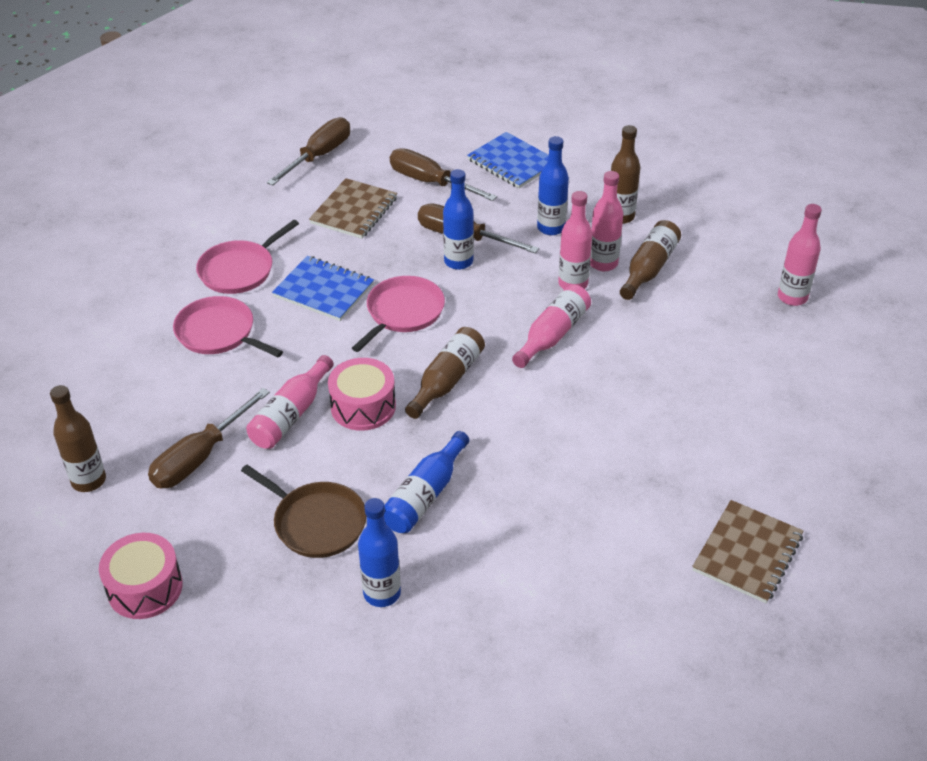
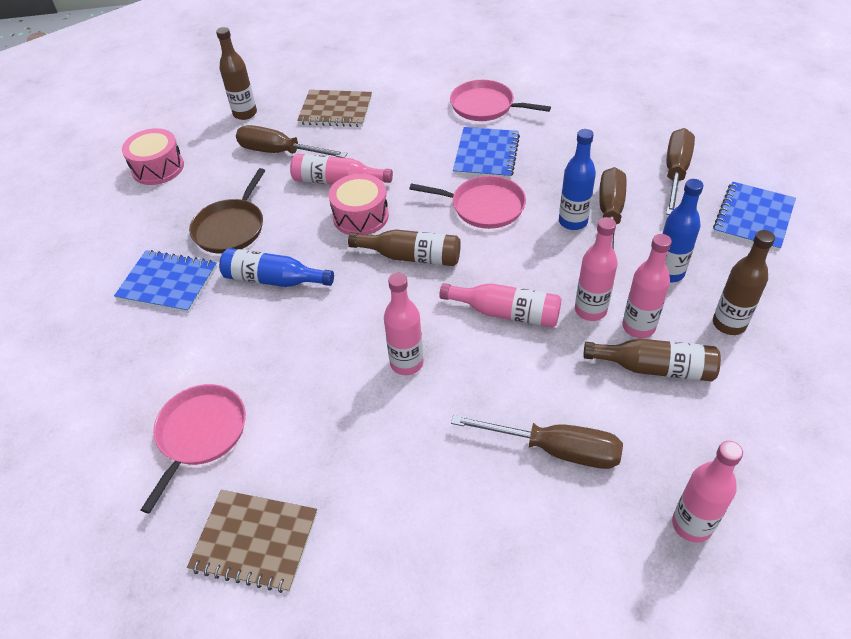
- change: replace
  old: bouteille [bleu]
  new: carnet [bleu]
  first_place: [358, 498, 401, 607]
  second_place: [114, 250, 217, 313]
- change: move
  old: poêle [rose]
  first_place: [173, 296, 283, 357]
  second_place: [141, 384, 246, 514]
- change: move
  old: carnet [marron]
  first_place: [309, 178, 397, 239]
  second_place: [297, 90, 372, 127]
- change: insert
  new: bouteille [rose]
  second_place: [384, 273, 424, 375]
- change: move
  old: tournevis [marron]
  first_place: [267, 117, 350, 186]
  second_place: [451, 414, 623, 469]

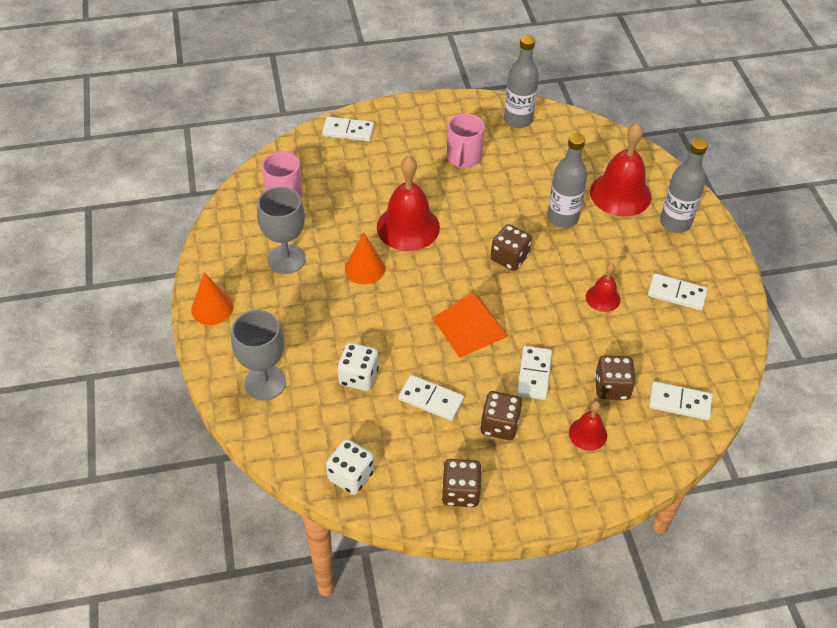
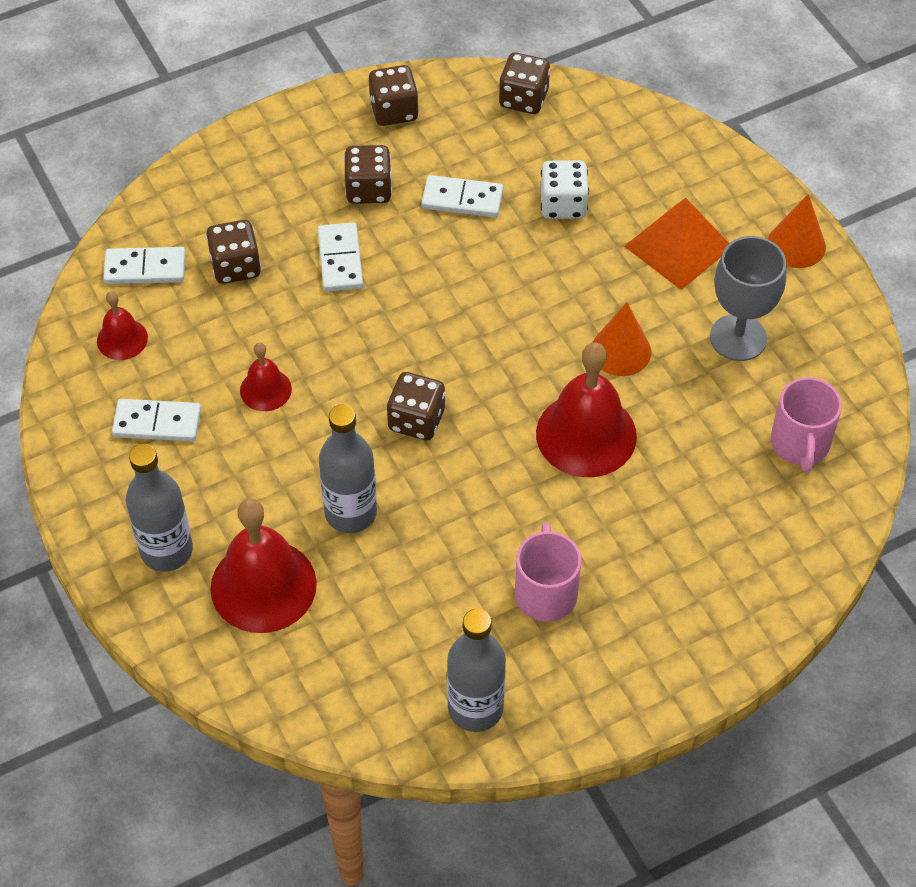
- change: move
  old: cloche [rouge]
  first_place: [569, 401, 607, 451]
  second_place: [97, 291, 148, 360]
- change: recolor
  old: dé [blanc]
  new: dé [marron]
  first_place: [326, 439, 374, 494]
  second_place: [499, 53, 550, 114]
- change: move
  old: pyramide [orange]
  first_place: [433, 293, 508, 358]
  second_place: [624, 198, 729, 290]
- change: delete
  old: verre à pied [gris]
  first_place: [231, 310, 286, 401]
- change: delete
  old: domino [blanc]
  first_place: [322, 117, 374, 141]

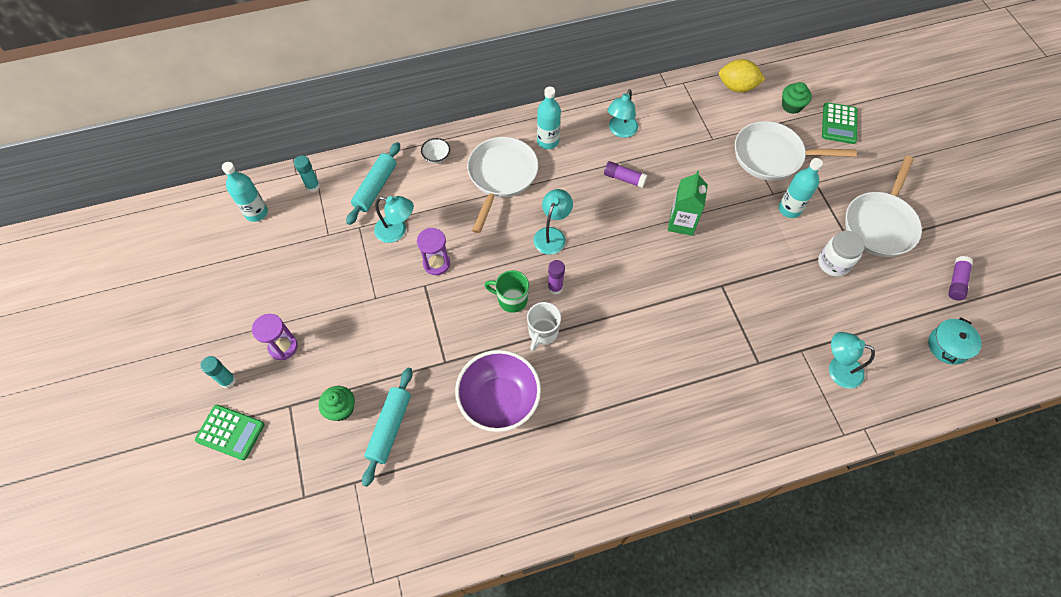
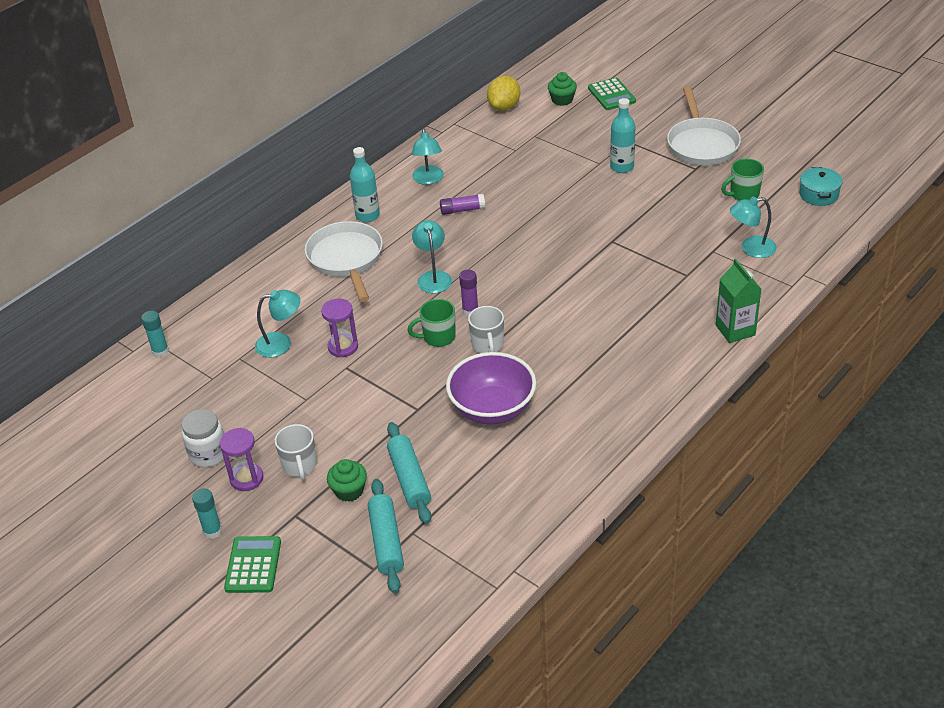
- change: move
  old: bocal [blanc]
  first_place: [818, 231, 865, 277]
  second_place: [182, 409, 224, 467]
- change: rotate
  old: calculatrice [vert]
  first_place: [195, 405, 265, 460]
  second_place: [224, 536, 281, 593]
  degrees: -75
- change: insert
  new: tasse [blanc]
  second_place: [275, 424, 317, 480]
- change: move
  old: rouleau à pâtisserie [turquoise]
  first_place: [346, 142, 400, 225]
  second_place: [368, 479, 404, 594]
- change: rotate
  old: citron [jaune]
  first_place: [719, 59, 765, 93]
  second_place: [487, 76, 520, 111]
  degrees: -45
- change: move
  old: brique de lait [vert]
  first_place: [668, 170, 708, 236]
  second_place: [716, 259, 762, 343]
- change: insert
  new: tasse [vert]
  second_place: [721, 158, 764, 201]
- change: delete
  old: bouteille [turquoise]
  first_place: [222, 162, 268, 222]
- change: delete
  old: bol [blanc]
  first_place: [421, 138, 450, 164]
- change: delete
  old: poêle [blanc]
  first_place: [735, 121, 857, 181]
- change: delete
  old: bâton de colle [violet]
  first_place: [948, 256, 973, 300]

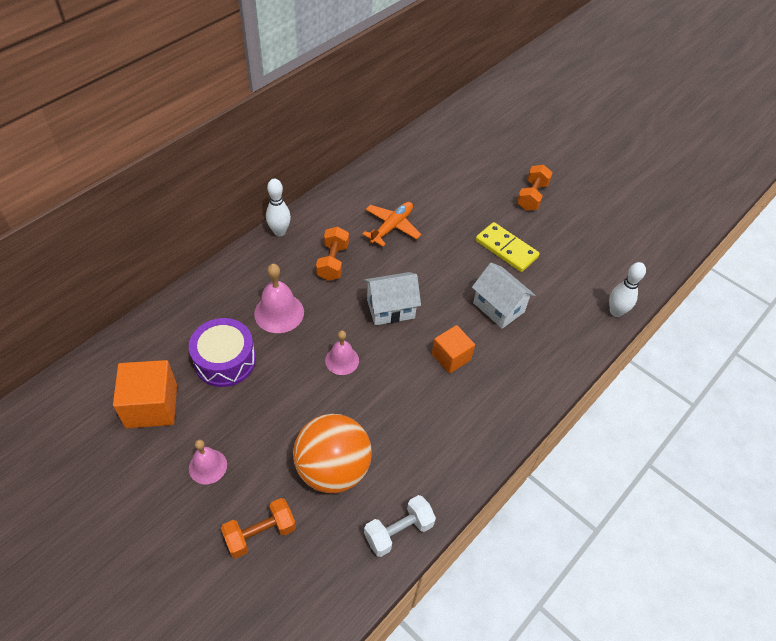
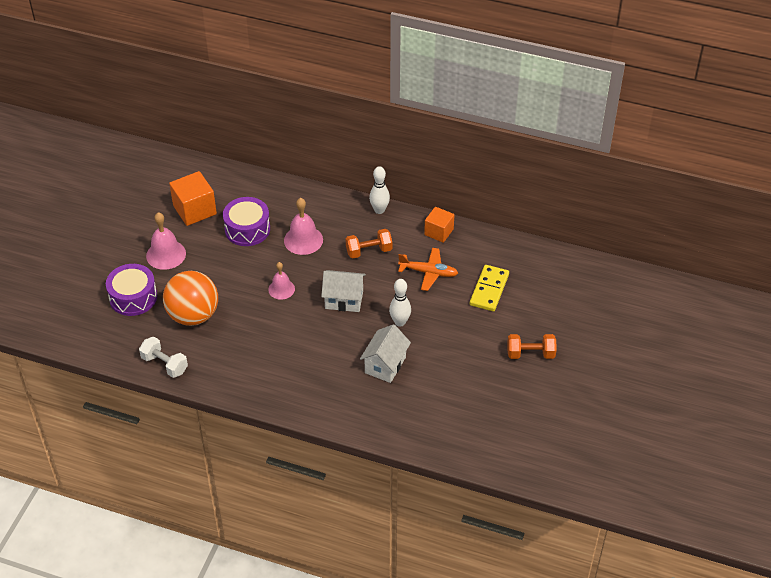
- change: replace
  old: haltère [orange]
  new: tambour [violet]
  first_place: [221, 498, 296, 558]
  second_place: [106, 264, 157, 316]
- change: resize
  old: cloche [rose]
  first_place: [189, 440, 227, 484]
  second_place: [146, 212, 186, 270]
  factor: 1.52
- change: rotate
  old: maison [blanc]
  first_place: [364, 272, 421, 325]
  second_place: [321, 270, 366, 312]
  degrees: -45
- change: move
  old: quille [blanc]
  first_place: [609, 262, 646, 317]
  second_place: [389, 279, 411, 327]
- change: move
  old: cube [orange]
  first_place: [432, 325, 475, 374]
  second_place: [424, 207, 454, 243]
- change: move
  old: domino [jaune]
  first_place: [475, 222, 540, 272]
  second_place: [470, 265, 509, 311]

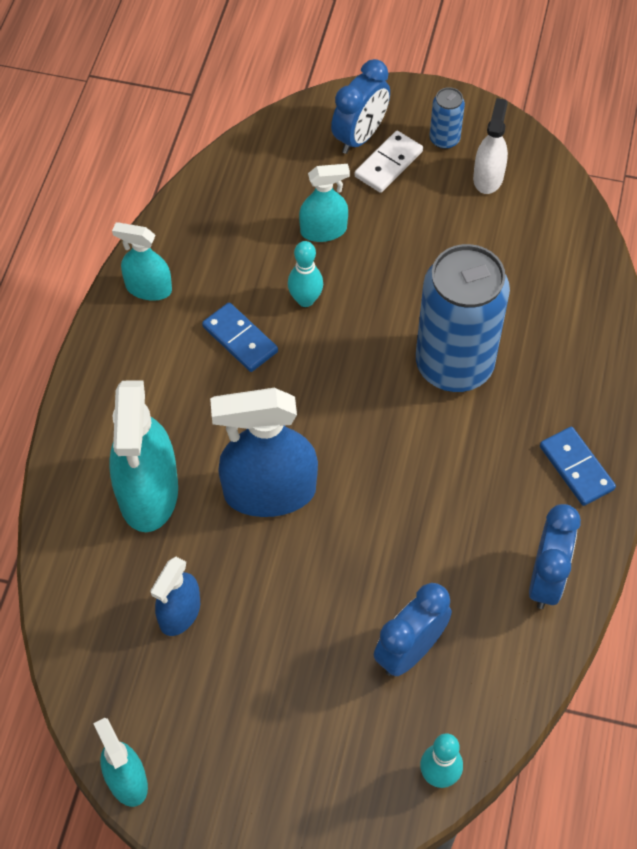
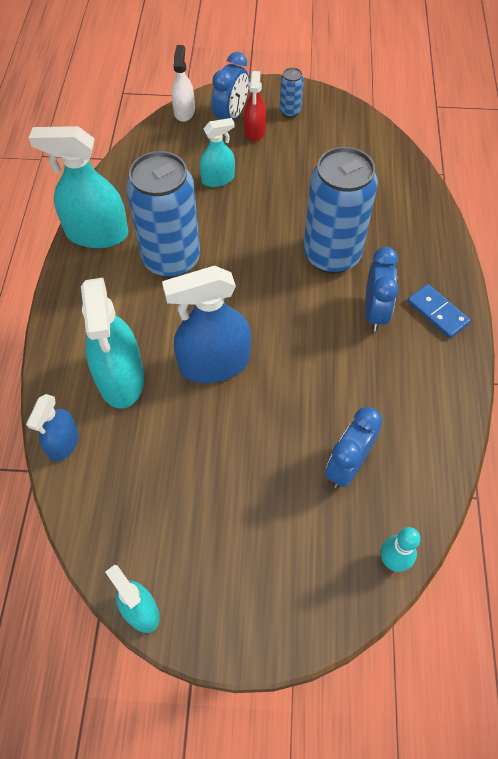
- change: move
  old: vaporisateur [bleu]
  first_place: [150, 557, 200, 636]
  second_place: [26, 394, 79, 462]
- change: resize
  old: vaporisateur [turquoise]
  first_place: [112, 222, 172, 301]
  second_place: [29, 126, 128, 248]
  factor: 1.77
- change: replace
  old: domino [bleu]
  new: canette [bleu]
  first_place: [202, 302, 278, 372]
  second_place: [126, 151, 200, 278]
- change: move
  old: vaporisateur [blanc]
  first_place: [473, 98, 508, 194]
  second_place: [172, 45, 195, 122]
- change: replace
  old: domino [blanc]
  new: vaporisateur [rouge]
  first_place: [354, 131, 423, 193]
  second_place: [244, 71, 266, 142]
- change: move
  old: réveil [bleu]
  first_place: [529, 504, 581, 609]
  second_place: [365, 247, 399, 332]
- change: delete
  old: quille [turquoise]
  first_place: [288, 241, 323, 307]

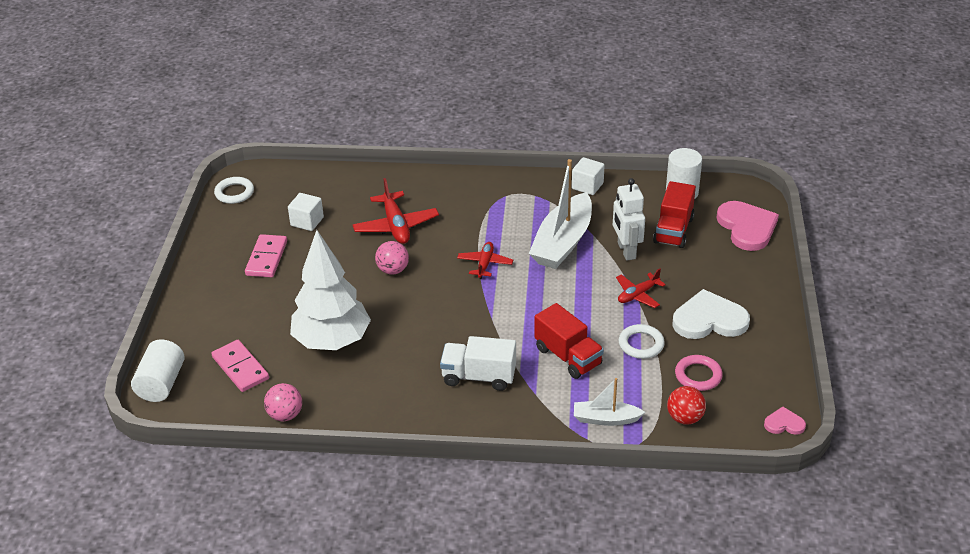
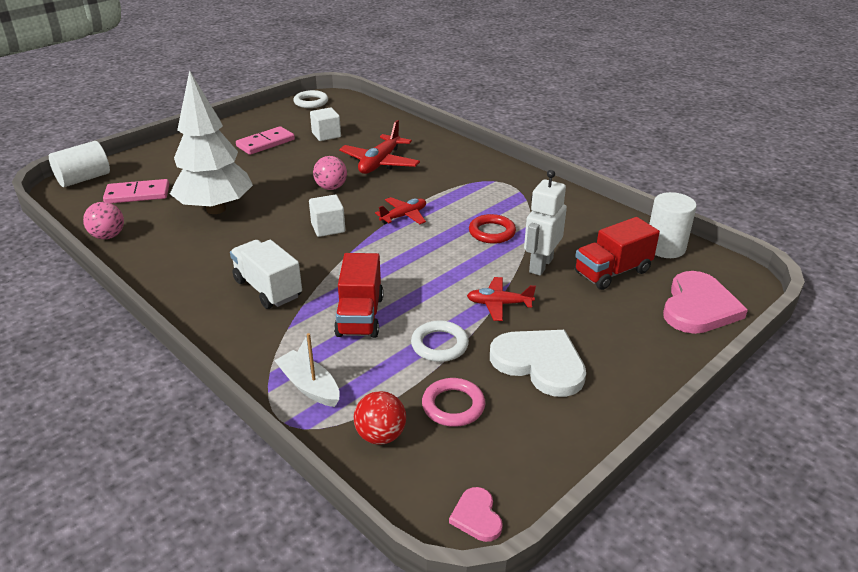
- change: rotate
  old: domino [rose]
  first_place: [211, 340, 269, 392]
  second_place: [103, 179, 169, 203]
  degrees: 75
- change: move
  old: cube [blanc]
  first_place: [572, 157, 605, 195]
  second_place: [309, 195, 345, 237]
- change: rotate
  old: cœur [rose]
  first_place: [764, 407, 806, 435]
  second_place: [449, 487, 503, 542]
  degrees: -150
- change: replace
  old: bateau [blanc]
  new: anneau [rouge]
  first_place: [529, 159, 592, 269]
  second_place: [469, 214, 516, 244]

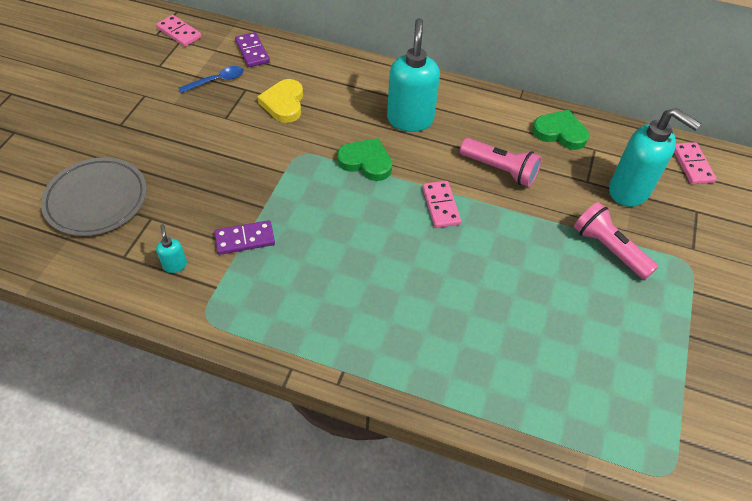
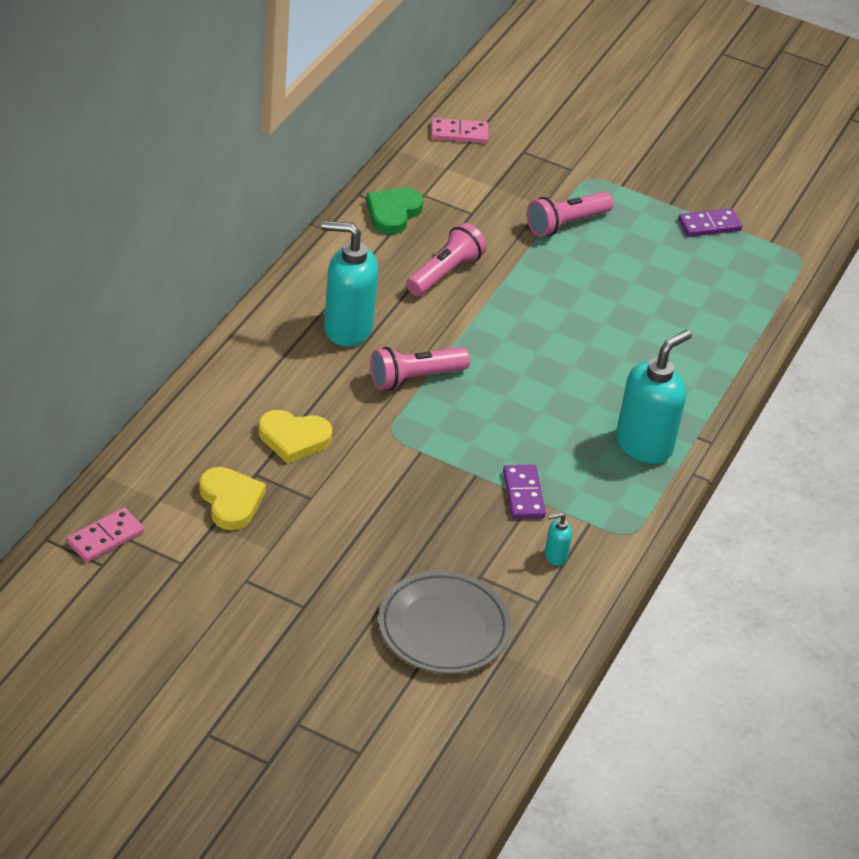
- change: replace
  old: cuillère [bleu]
  new: cœur [jaune]
  first_place: [179, 66, 244, 93]
  second_place: [199, 467, 266, 530]
- change: replace
  old: cœur [vert]
  new: lampe de poche [rose]
  first_place: [337, 138, 392, 181]
  second_place: [370, 347, 470, 390]
- change: move
  old: distributeur de savon [turquoise]
  first_place: [609, 108, 701, 207]
  second_place: [616, 330, 692, 464]
- change: move
  old: domino [violet]
  first_place: [235, 32, 270, 67]
  second_place: [678, 208, 742, 237]
- change: delete
  old: domino [rose]
  first_place: [422, 181, 461, 228]

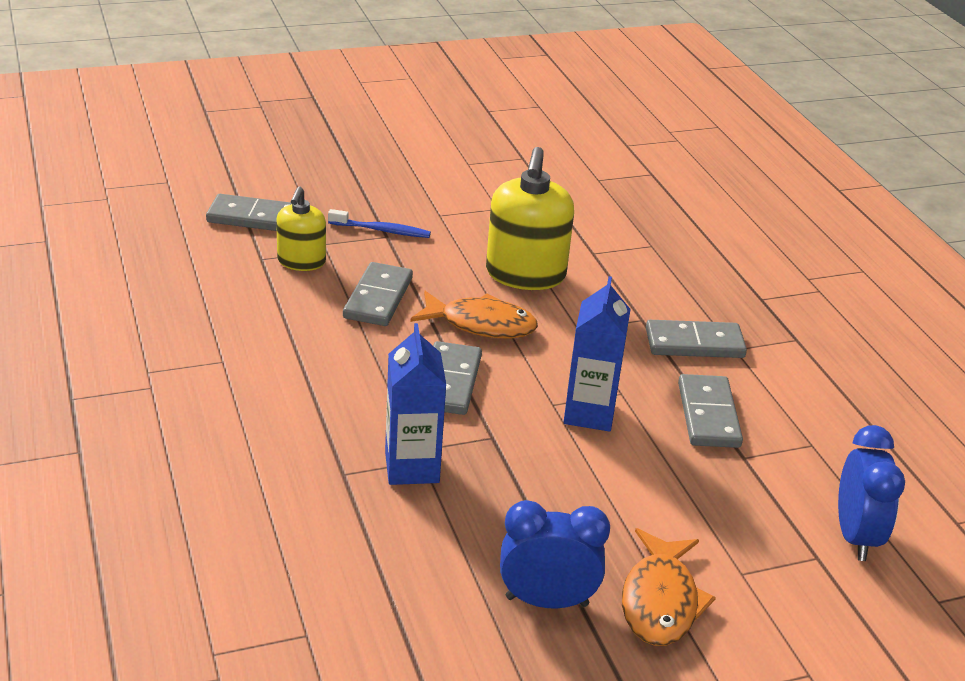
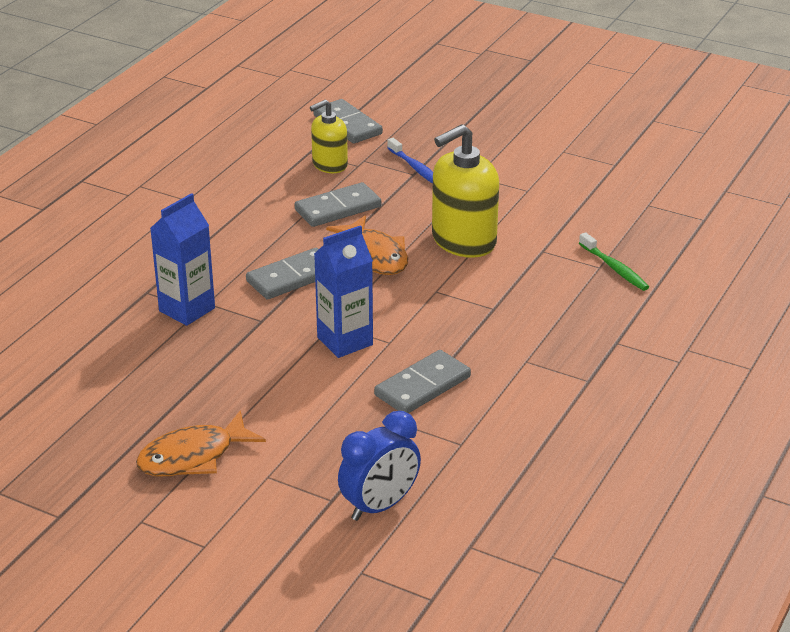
- change: insert
  new: brosse à dents [vert]
  second_place: [579, 232, 649, 291]
- change: delete
  old: réveil [bleu]
  first_place: [500, 500, 610, 608]
- change: delete
  old: domino [gris]
  first_place: [646, 320, 747, 358]

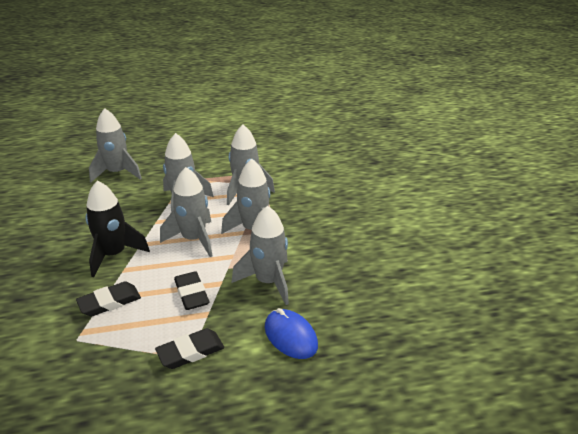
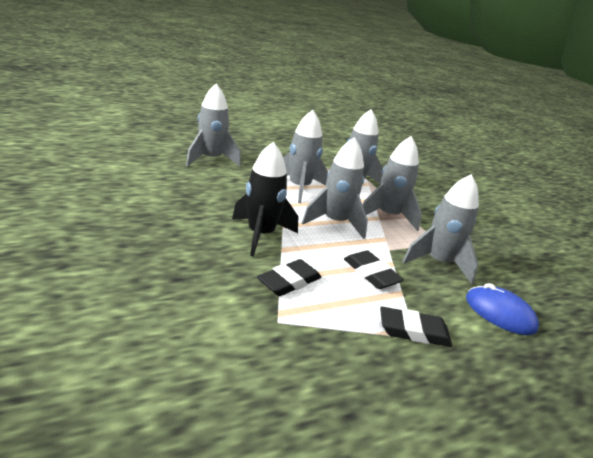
- change: rotate
  old: gomme [noir]
  first_place: [155, 328, 224, 369]
  second_place: [380, 307, 452, 347]
  degrees: 45

